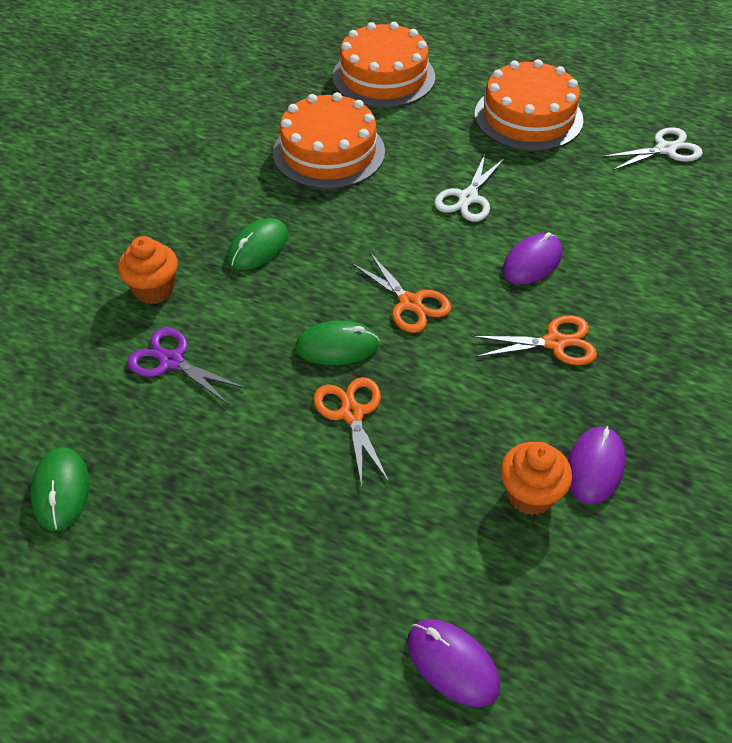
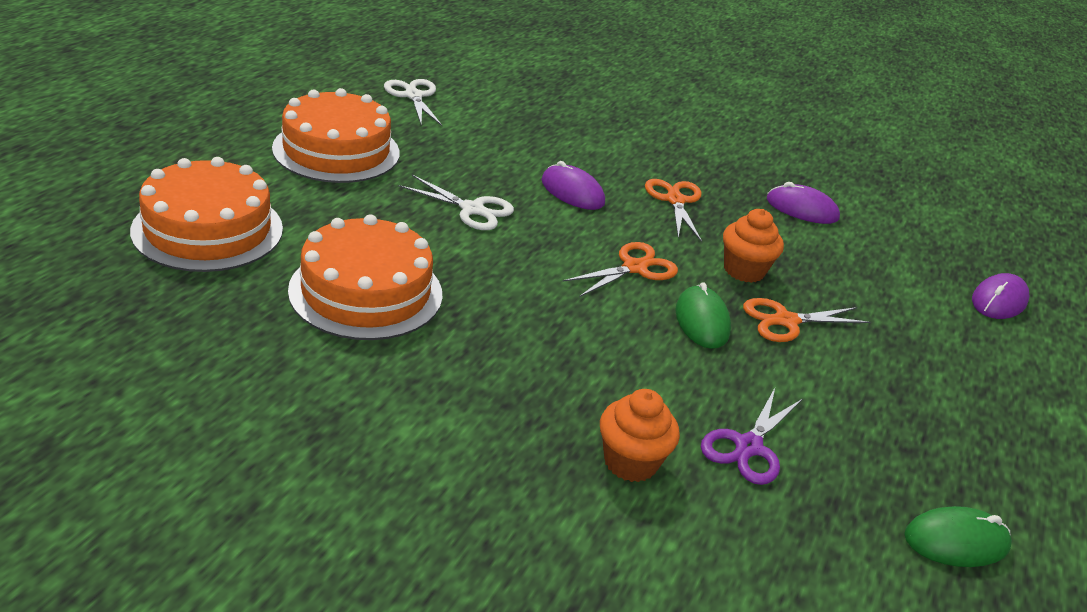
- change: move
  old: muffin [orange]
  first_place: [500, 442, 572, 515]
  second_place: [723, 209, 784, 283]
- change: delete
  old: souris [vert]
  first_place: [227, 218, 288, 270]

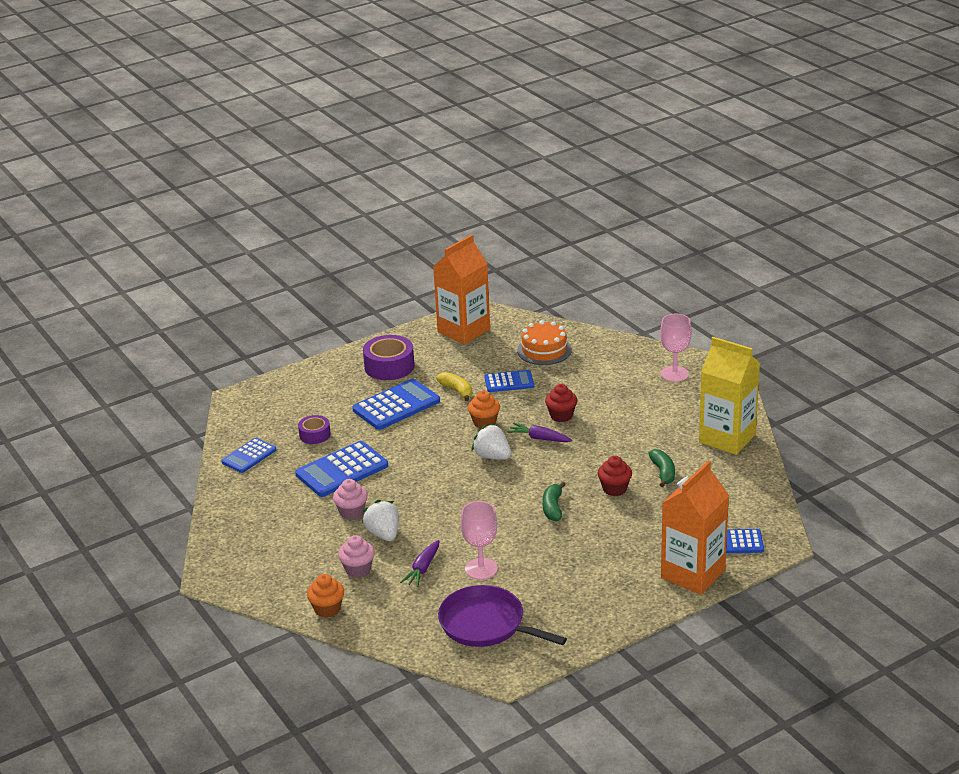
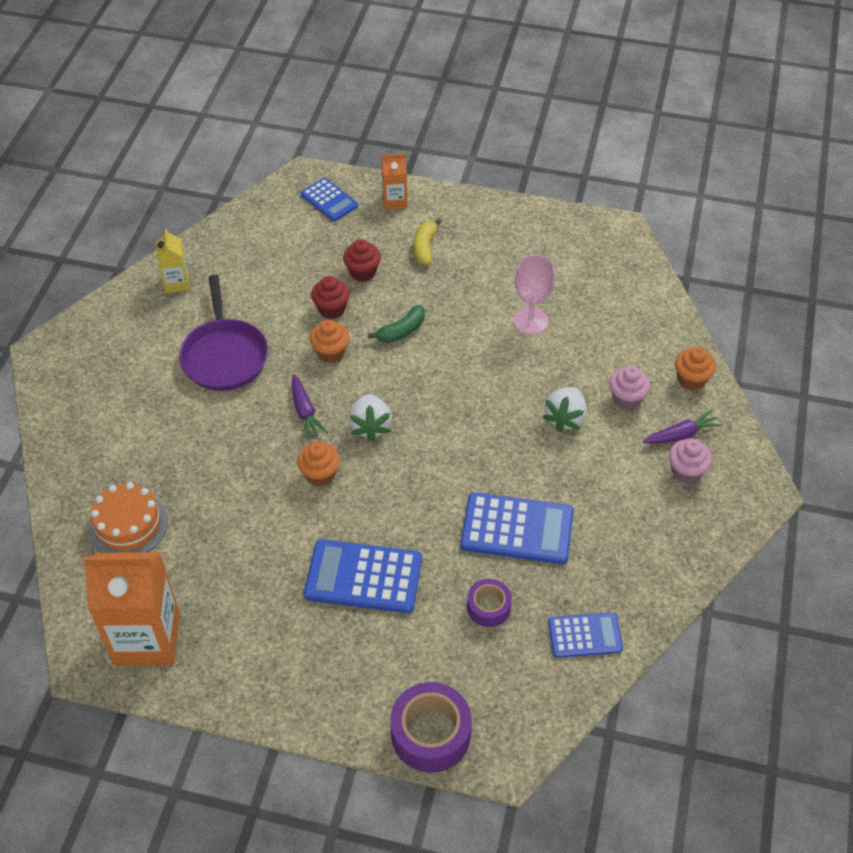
- change: resize
  old: brique de lait [jaune]
  first_place: [699, 337, 760, 455]
  second_place: [156, 229, 190, 293]
  factor: 0.5
- change: move
  old: poêle [violet]
  first_place: [438, 585, 567, 647]
  second_place: [179, 275, 268, 391]
- change: insert
  new: muffin [orange]
  second_place: [310, 319, 349, 363]
- change: move
  old: muffin [rouge]
  first_place: [545, 384, 577, 422]
  second_place: [343, 239, 381, 282]
- change: resize
  old: brique de lait [orange]
  first_place: [661, 461, 729, 595]
  second_place: [381, 153, 407, 210]
  factor: 0.5
- change: move
  old: ruban adhésif [violet]
  first_place: [363, 335, 414, 380]
  second_place: [390, 682, 472, 772]
- change: move
  old: banane [jaune]
  first_place: [436, 372, 472, 401]
  second_place: [414, 219, 442, 265]
- change: move
  old: carotte [violet]
  first_place: [400, 540, 440, 587]
  second_place: [643, 410, 723, 444]
- change: move
  old: muffin [rose]
  first_place: [333, 479, 368, 520]
  second_place: [669, 439, 712, 483]
- change: delete
  old: calculatrice [bleu]
  first_place: [484, 370, 534, 392]
- change: delete
  old: banane [vert]
  first_place: [648, 449, 675, 487]
- change: delete
  old: verre à pied [rose]
  first_place: [660, 314, 692, 382]

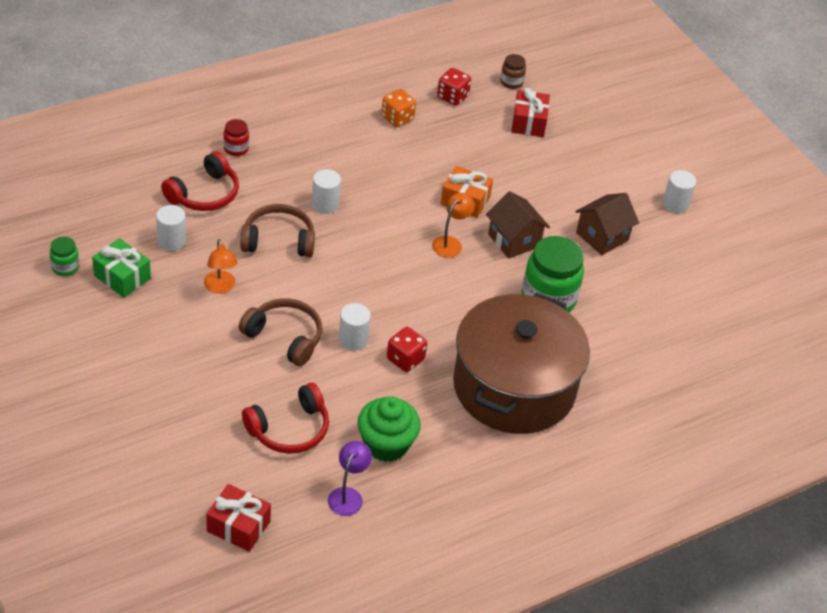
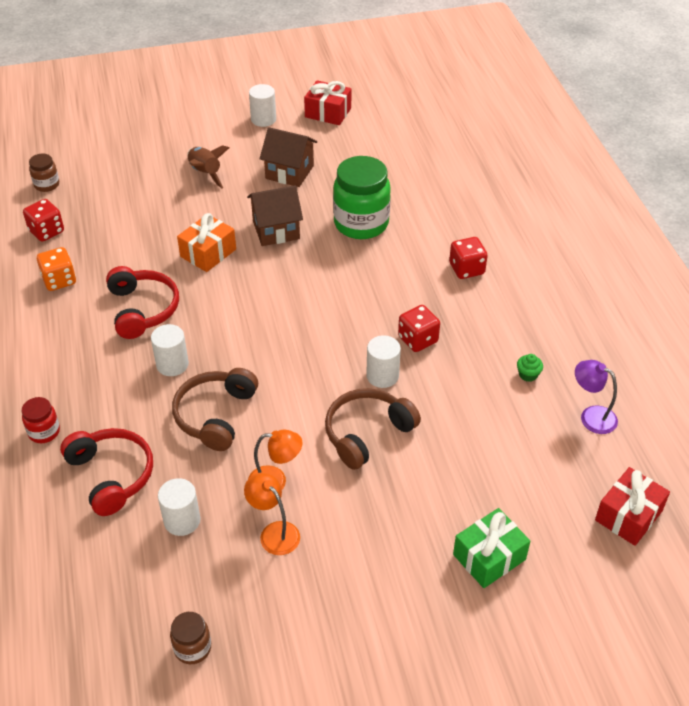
- change: move
  old: casque audio [rouge]
  first_place: [242, 383, 329, 454]
  second_place: [106, 266, 179, 339]
- change: recolor
  old: bocal [vert]
  new: bocal [marron]
  first_place: [50, 236, 79, 276]
  second_place: [170, 612, 211, 664]
- change: insert
  new: fusée [marron]
  second_place: [187, 145, 229, 189]
- change: move
  old: lampe [orange]
  first_place: [432, 193, 475, 257]
  second_place: [244, 473, 300, 555]
- change: rotate
  old: maison [marron]
  first_place: [575, 193, 639, 255]
  second_place: [260, 127, 317, 187]
  degrees: -45
- change: move
  old: cadeau [rouge]
  first_place: [511, 88, 550, 137]
  second_place: [304, 80, 351, 125]
- change: replace
  old: marmite [marron]
  new: dé [rouge]
  first_place: [453, 292, 590, 434]
  second_place: [449, 237, 488, 279]
- change: move
  old: cadeau [vert]
  first_place: [92, 238, 151, 298]
  second_place: [453, 508, 530, 588]
- change: resize
  old: muffin [vert]
  first_place: [357, 396, 421, 462]
  second_place: [517, 354, 543, 382]
  factor: 0.4

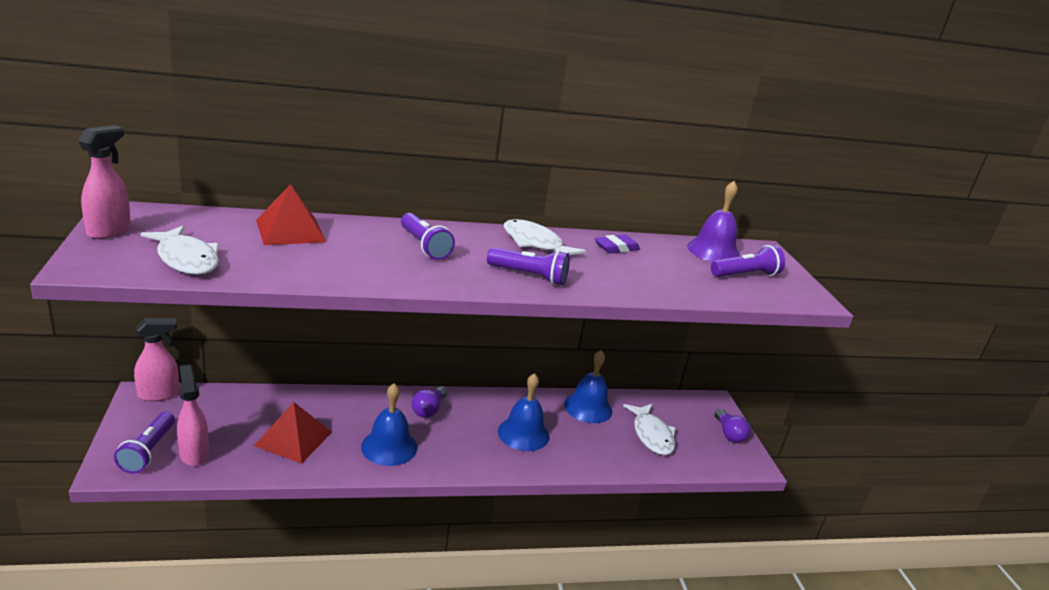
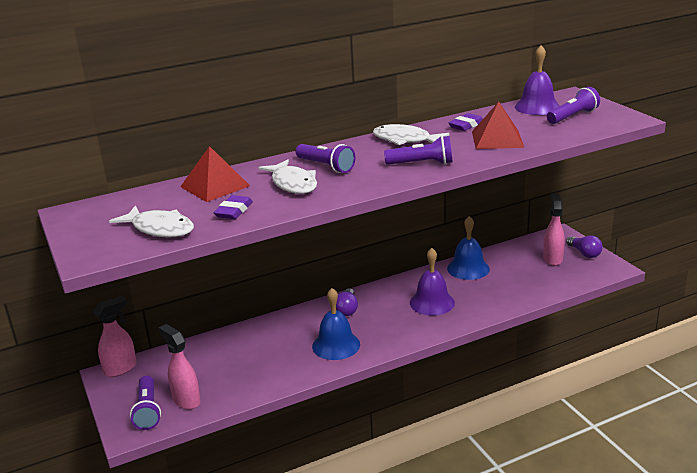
- change: insert
  new: gomme [violet]
  second_place: [214, 195, 253, 219]
- change: move
  old: poisson [blanc]
  first_place: [623, 404, 676, 455]
  second_place: [258, 159, 317, 194]
- change: recolor
  old: cloche [bleu]
  new: cloche [violet]
  first_place: [498, 373, 550, 451]
  second_place: [410, 248, 455, 315]
- change: move
  old: pyramide [rouge]
  first_place: [254, 402, 332, 464]
  second_place: [472, 102, 524, 149]
- change: move
  old: vaporisateur [rose]
  first_place: [78, 125, 131, 239]
  second_place: [543, 194, 565, 266]

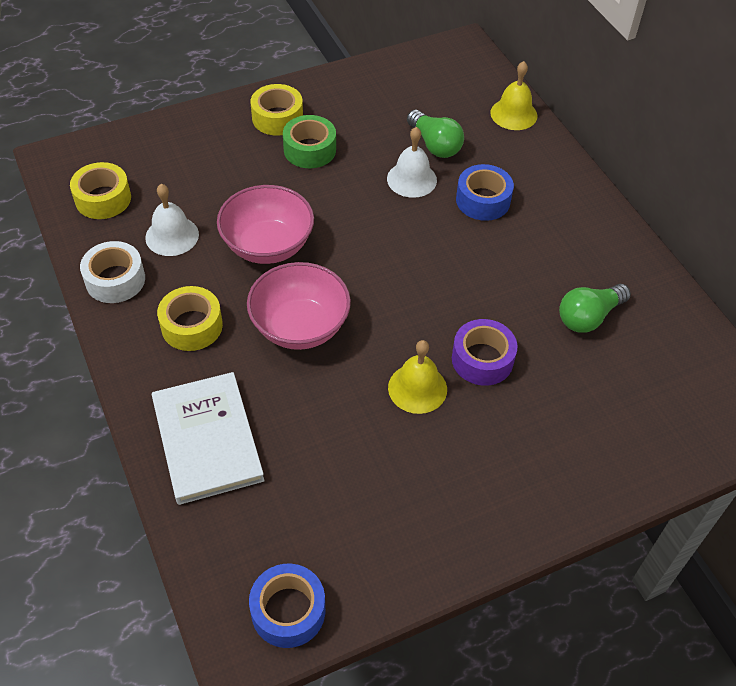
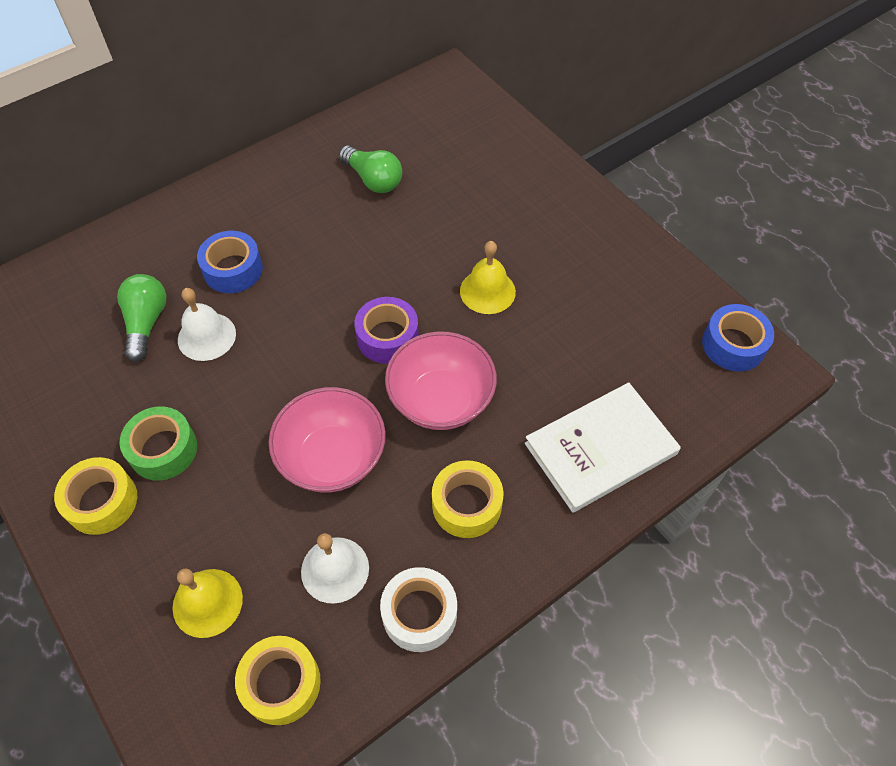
- change: rotate
  old: ampoule [vert]
  first_place: [407, 110, 464, 158]
  second_place: [117, 274, 166, 362]
  degrees: -45
- change: move
  old: cloche [jaune]
  first_place: [490, 61, 537, 130]
  second_place: [173, 569, 243, 638]
- change: move
  old: ruban adhésif [violet]
  first_place: [452, 319, 517, 386]
  second_place: [354, 297, 419, 364]

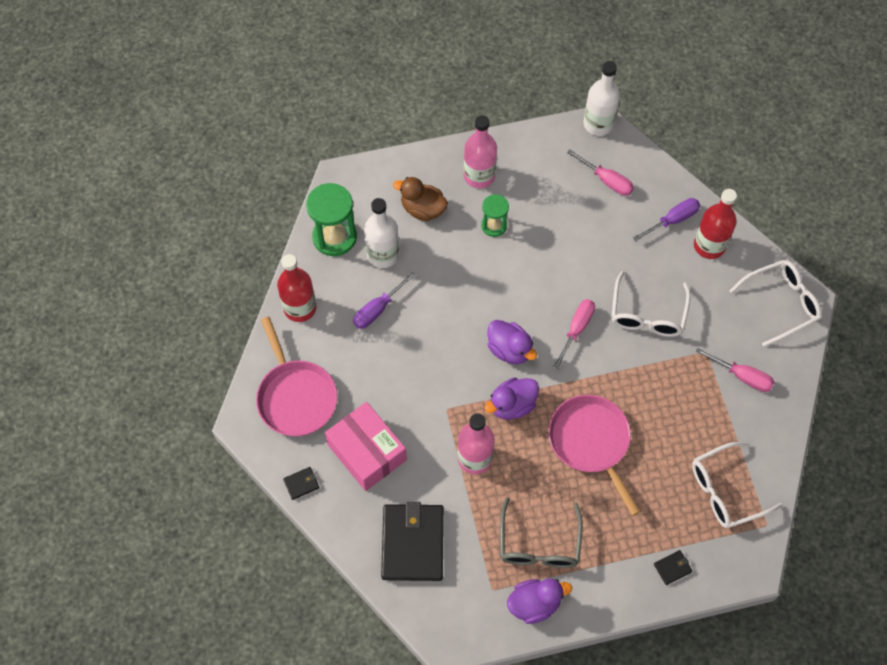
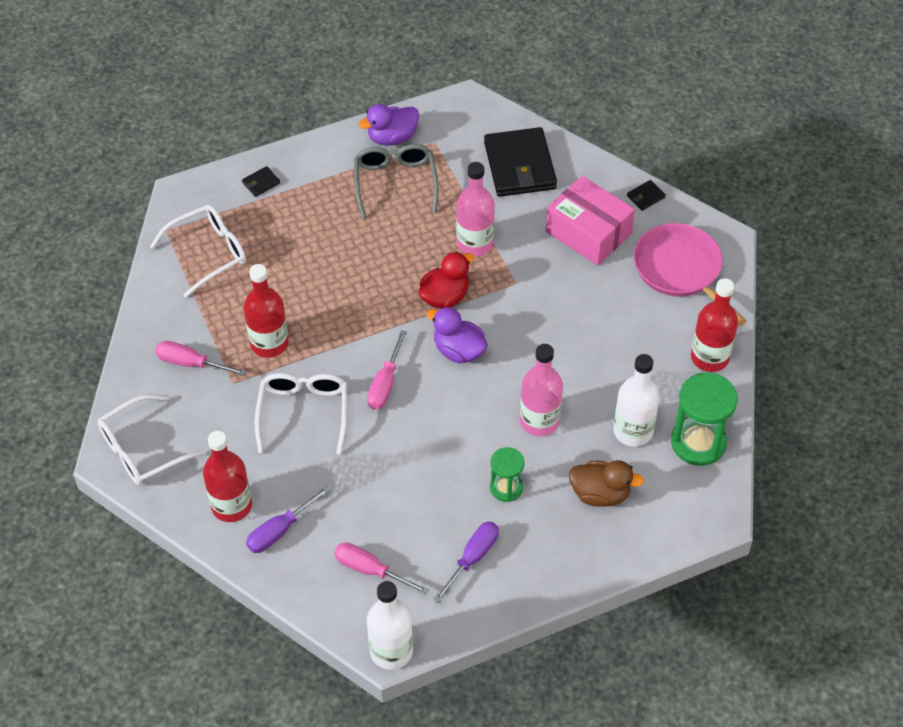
- change: insert
  new: bouteille [rouge]
  second_place: [244, 264, 289, 358]
- change: recolor
  old: canard [violet]
  new: canard [rouge]
  first_place: [484, 377, 539, 420]
  second_place: [419, 252, 474, 308]
- change: move
  old: tournevis [violet]
  first_place: [353, 272, 416, 329]
  second_place: [433, 521, 499, 603]
- change: move
  old: bouteille [rose]
  first_place: [464, 115, 497, 188]
  second_place: [520, 344, 563, 436]
- change: delete
  old: poêle [rose]
  first_place: [548, 395, 641, 516]

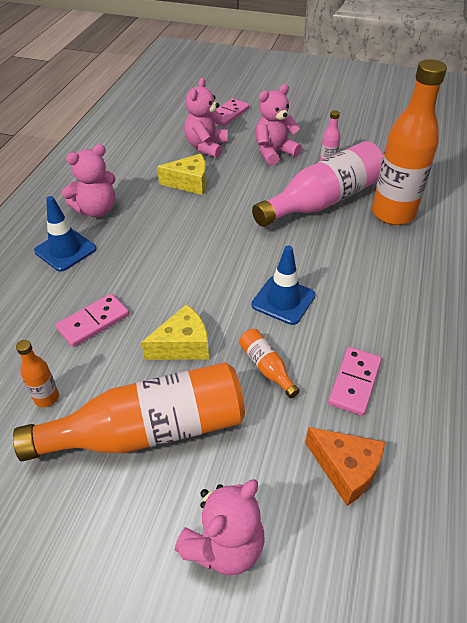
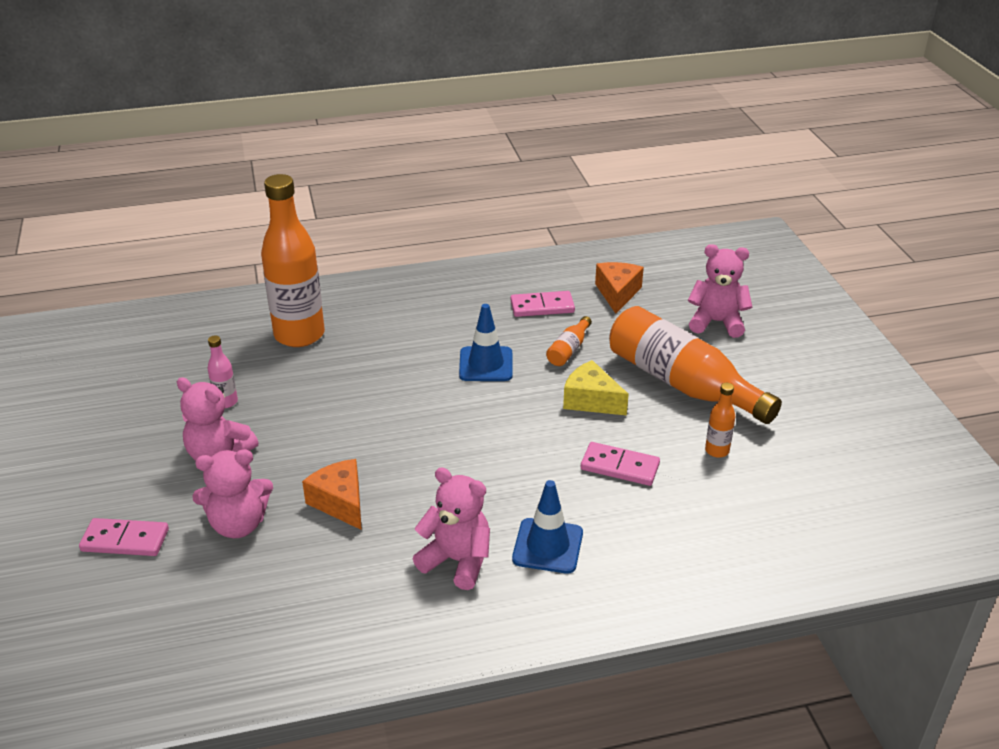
- change: recolor
  old: fromage [jaune]
  new: fromage [orange]
  first_place: [157, 154, 206, 195]
  second_place: [302, 459, 362, 530]
- change: delete
  old: bouteille [rose]
  first_place: [252, 141, 383, 227]

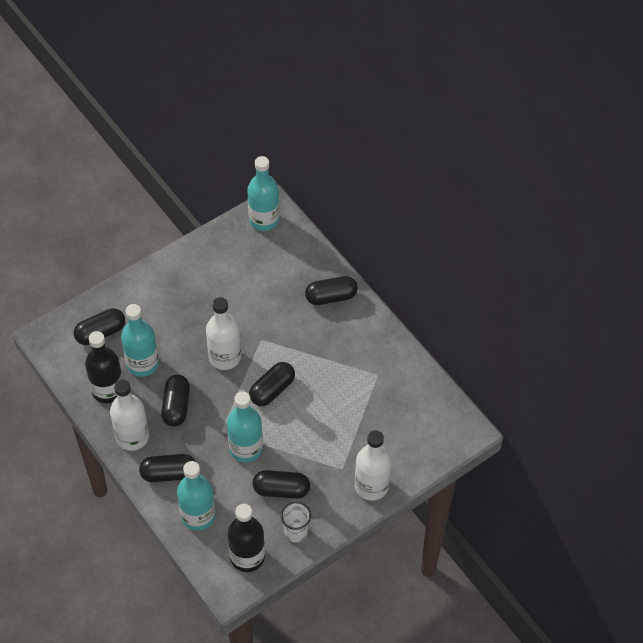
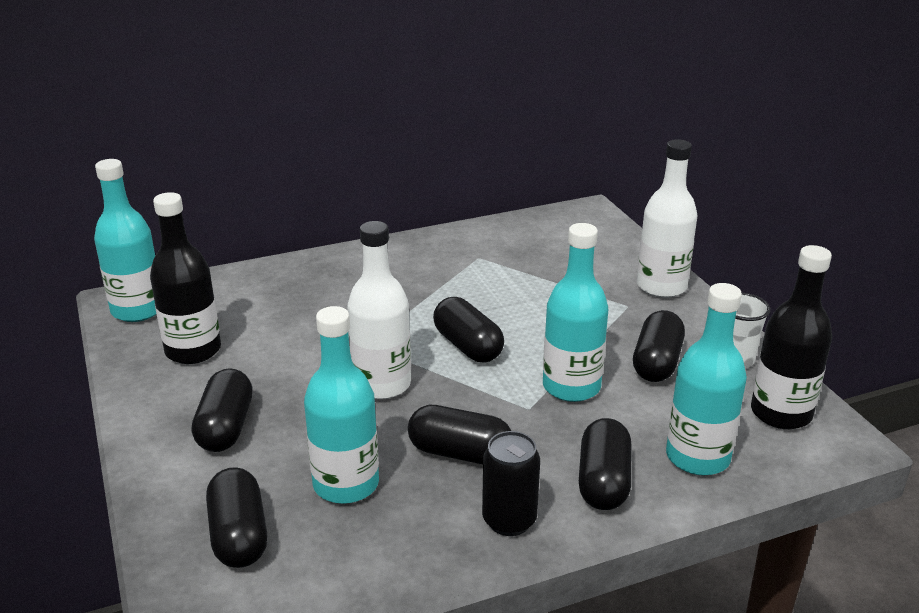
- change: move
  old: bouteille [noir]
  first_place: [85, 331, 123, 403]
  second_place: [150, 192, 221, 364]
- change: move
  old: gélule [noir]
  first_place: [305, 276, 358, 305]
  second_place: [192, 368, 253, 452]
- change: replace
  old: bouteille [blanc]
  new: canette [noir]
  first_place: [110, 379, 149, 451]
  second_place: [482, 431, 540, 536]

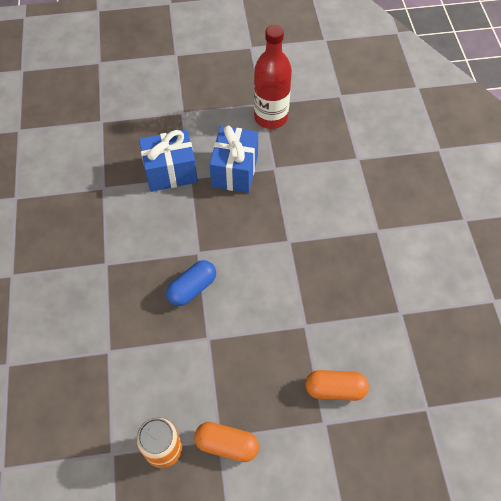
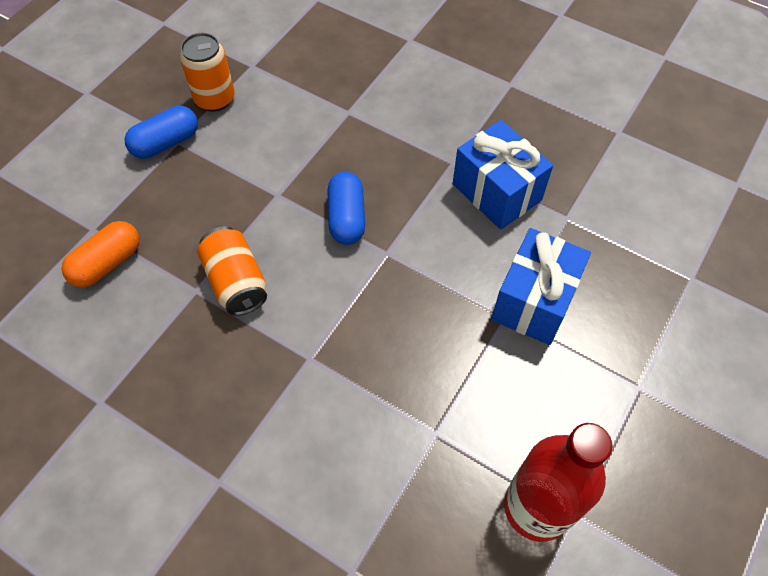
- change: recolor
  old: gélule [orange]
  new: gélule [bleu]
  first_place: [194, 422, 259, 462]
  second_place: [124, 106, 198, 158]
- change: insert
  new: canette [orange]
  second_place: [197, 226, 267, 316]
- change: move
  old: cadeau [bleu]
  first_place: [209, 126, 258, 193]
  second_place: [453, 120, 553, 230]

